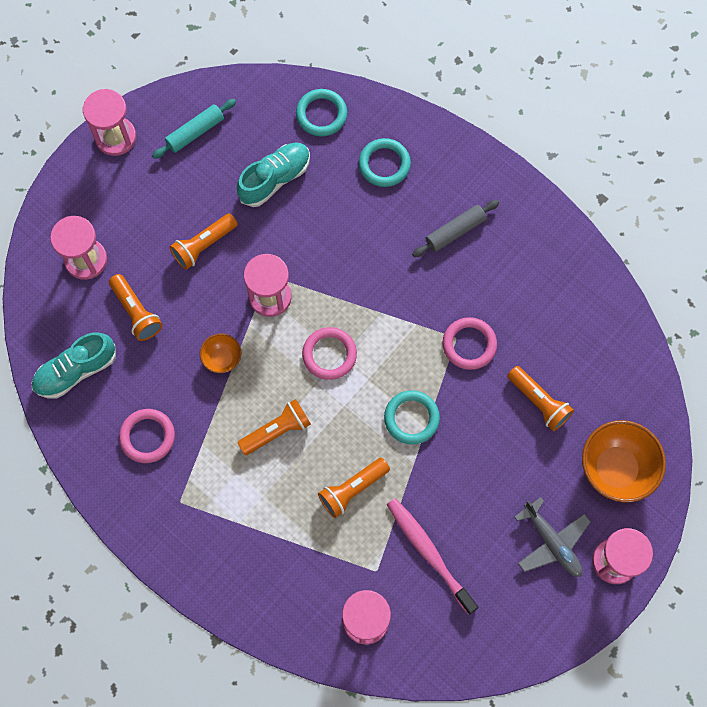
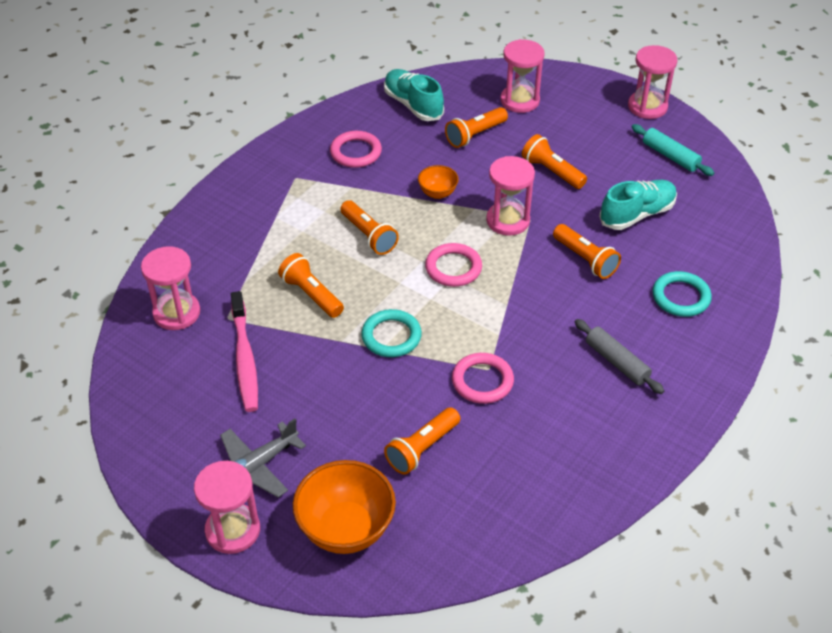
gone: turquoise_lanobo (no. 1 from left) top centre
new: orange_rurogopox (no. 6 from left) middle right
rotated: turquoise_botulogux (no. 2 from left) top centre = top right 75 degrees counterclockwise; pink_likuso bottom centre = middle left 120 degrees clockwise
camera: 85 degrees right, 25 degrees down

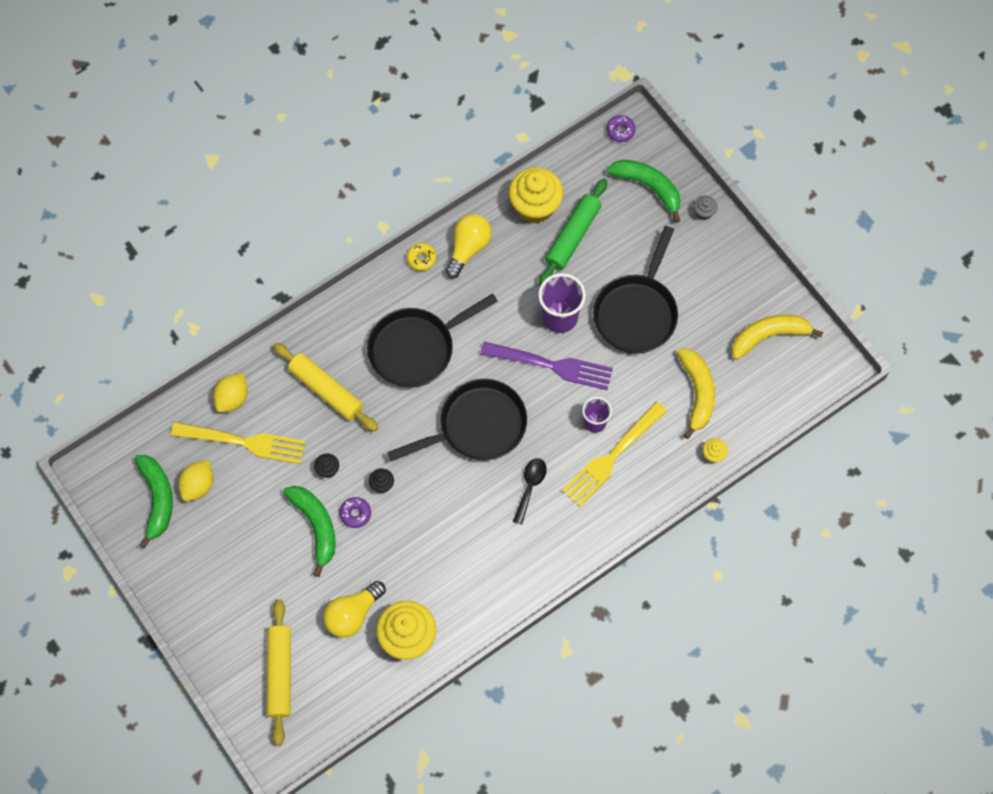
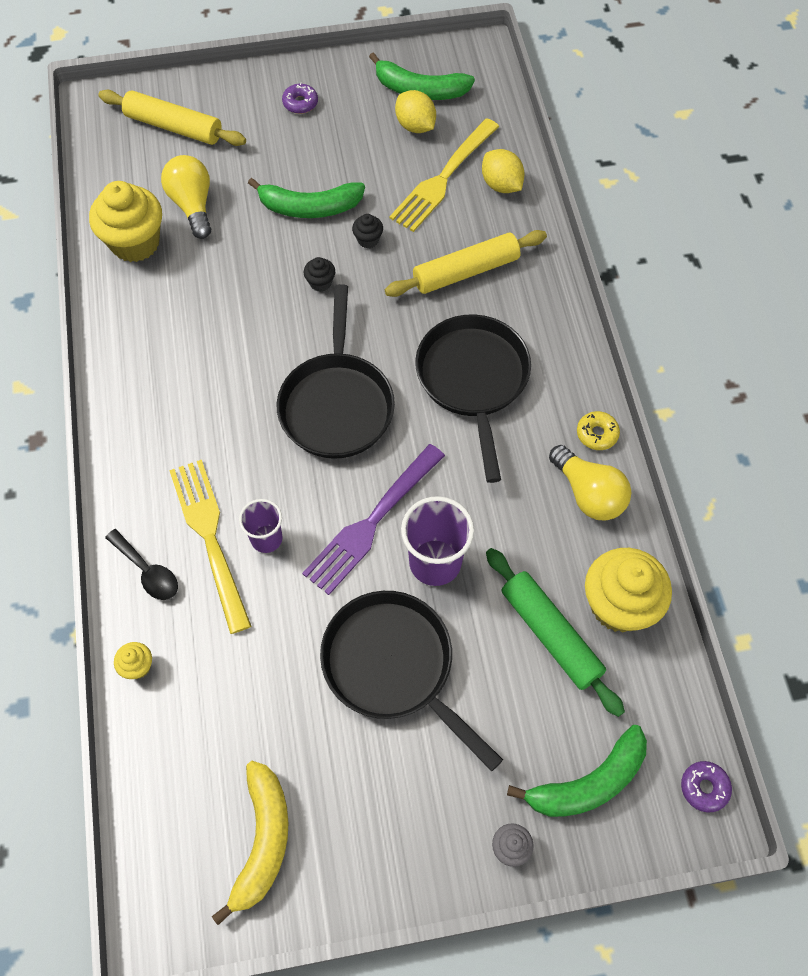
gone: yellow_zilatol (no. 1 from left) middle right
shifted: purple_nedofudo (no. 1 from left) centre to top centre; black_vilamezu centre to middle left
camera: 115 degrees right, 5 degrees down

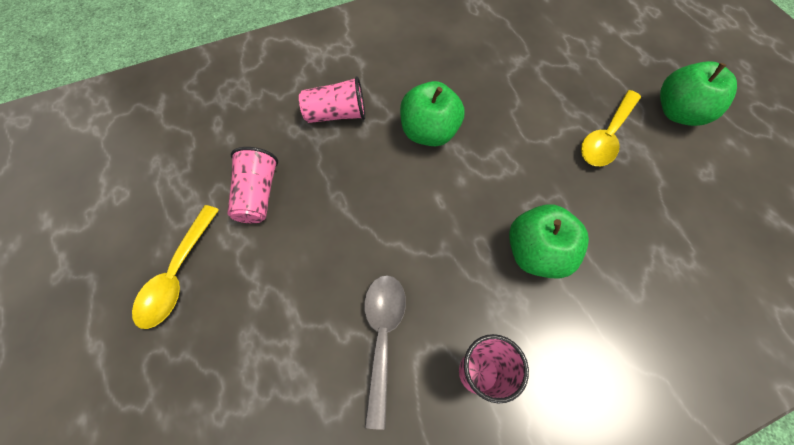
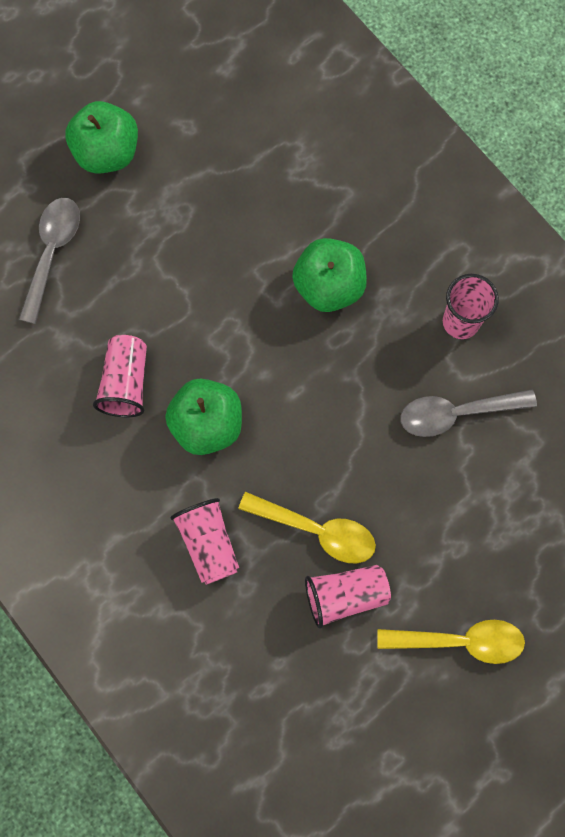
new: grey_vilamezu (no. 1 from left) top left; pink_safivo (no. 1 from left) middle left
shifted: yellow_vilamezu (no. 2 from left in the first image) top right to yellow_vilamezu (no. 1 from left) centre
camera: 105 degrees left, 10 degrees up

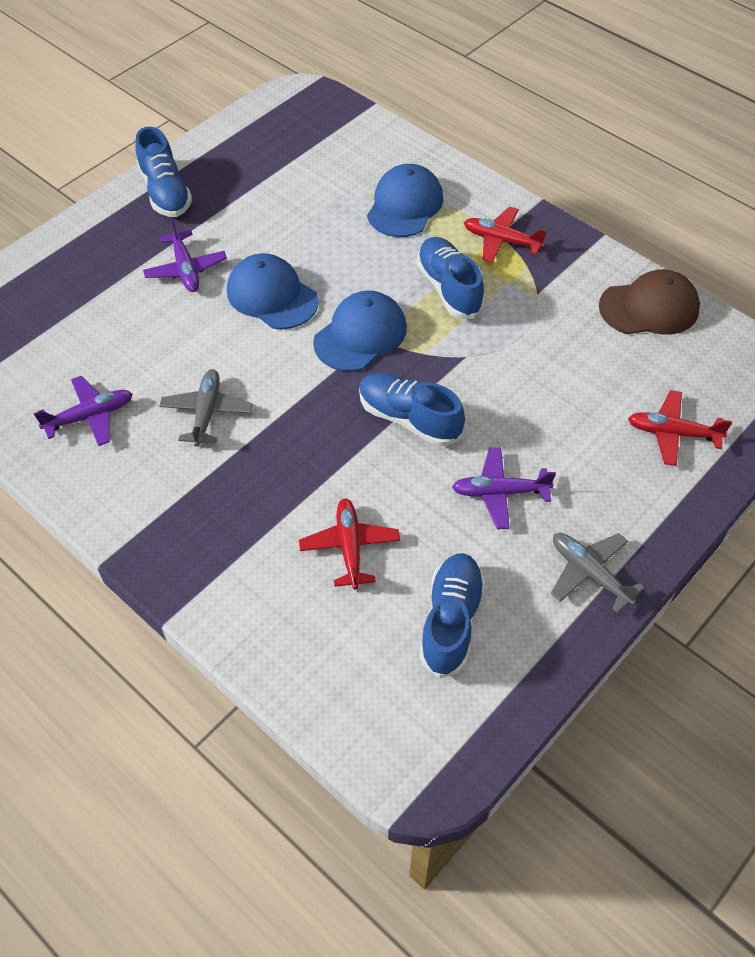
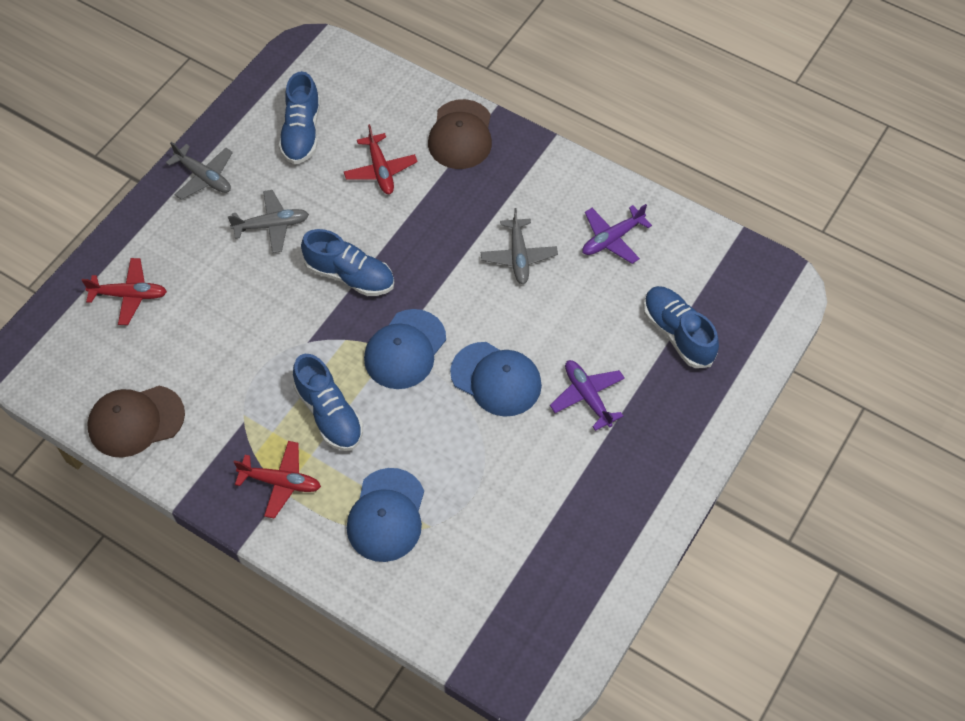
new: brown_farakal (no. 2 from left) top centre
shifted: blue_botulogux (no. 1 from left in the first image) top left to blue_botulogux (no. 4 from left) middle right
repainted: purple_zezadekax (no. 3 from left) middle right to grey_zezadekax (no. 2 from left) top left
camera: 170 degrees right, 5 degrees up

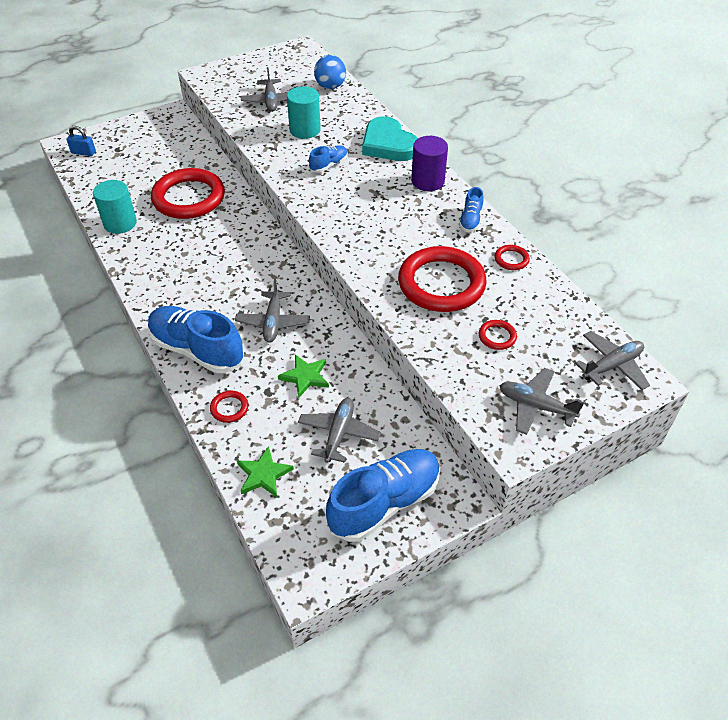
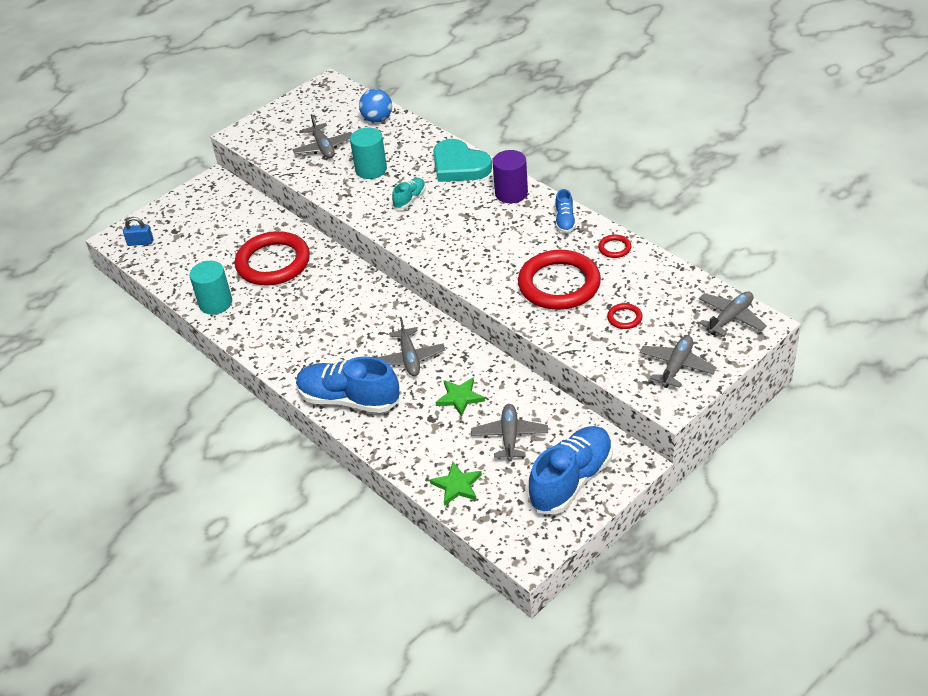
gone: red_lanobo (no. 2 from left) middle left
repainted: blue_botulogux (no. 2 from left) top centre to turquoise_botulogux top centre
rotated: grey_zezadekax (no. 4 from left) middle right = middle right 105 degrees clockwise
camera: 10 degrees left, 5 degrees down

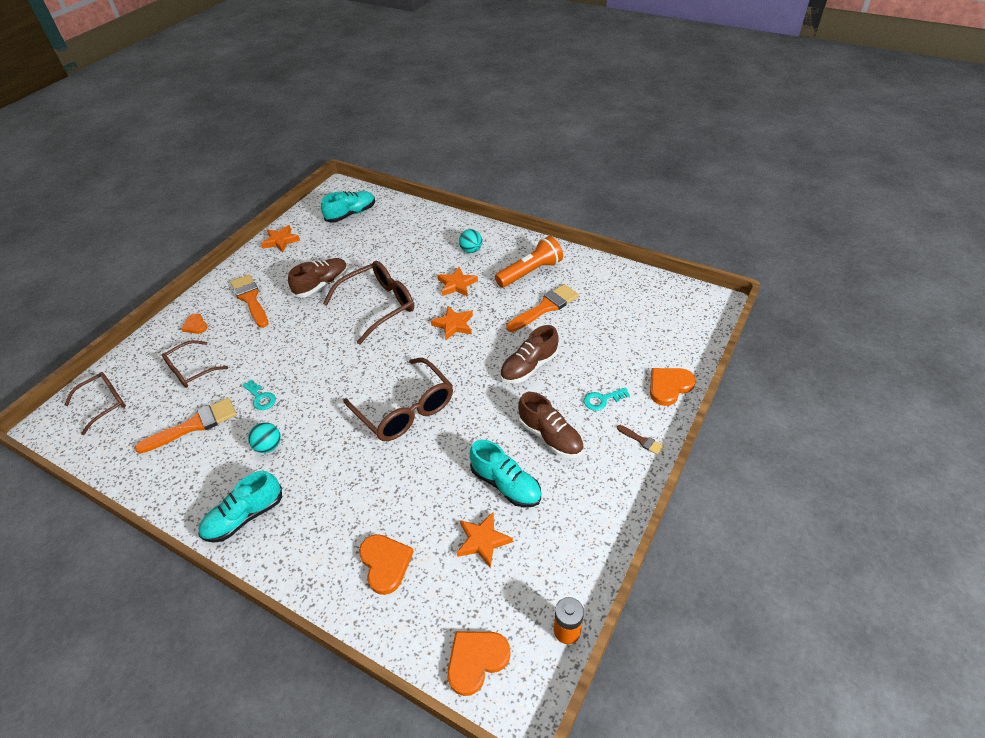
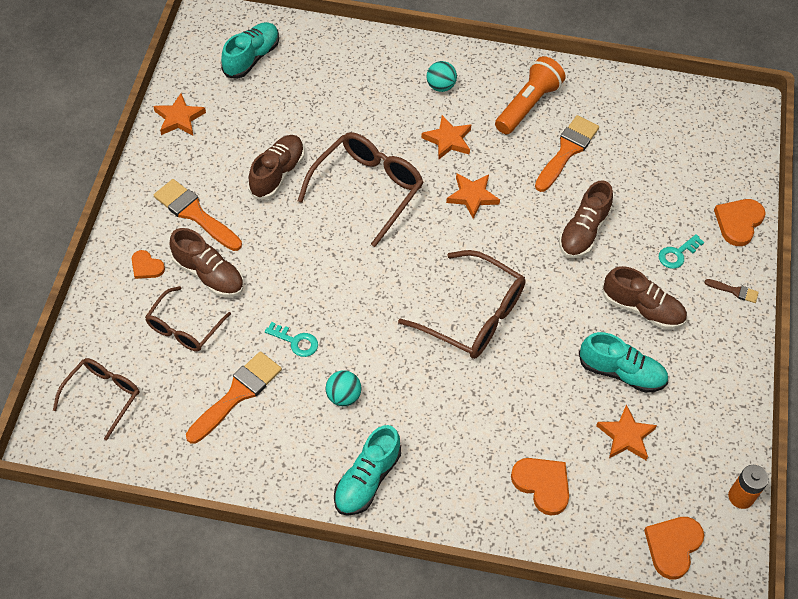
new: brown_botulogux (no. 1 from left) middle left
camera: 25 degrees left, 10 degrees up

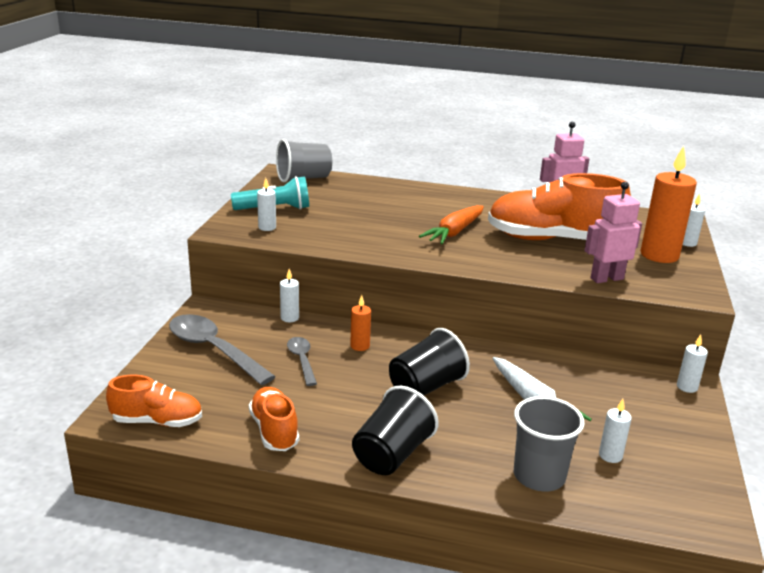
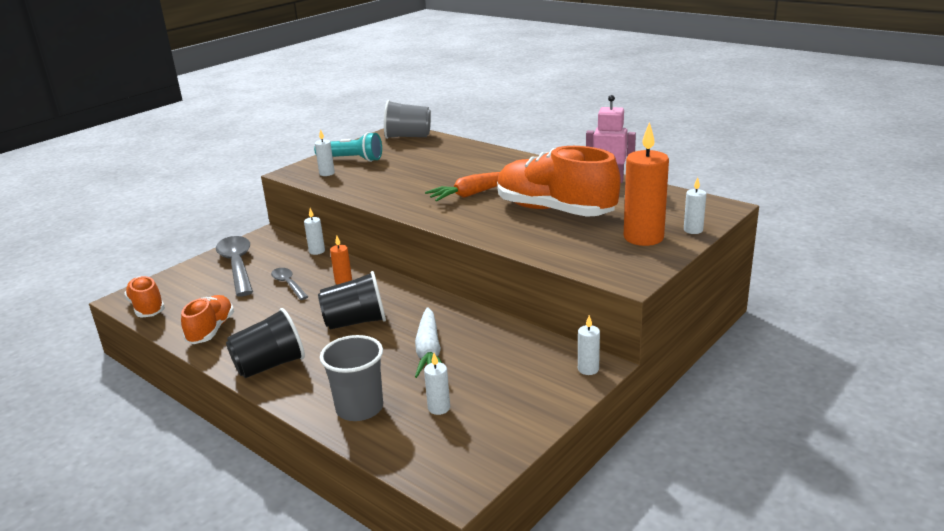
gone: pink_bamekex (no. 2 from left) middle right
rotated: orange_botulogux (no. 1 from left) bottom left = middle left 150 degrees counterclockwise; grey_vilamezu (no. 2 from left) centre = middle left 45 degrees counterclockwise
camera: 30 degrees right, 0 degrees up

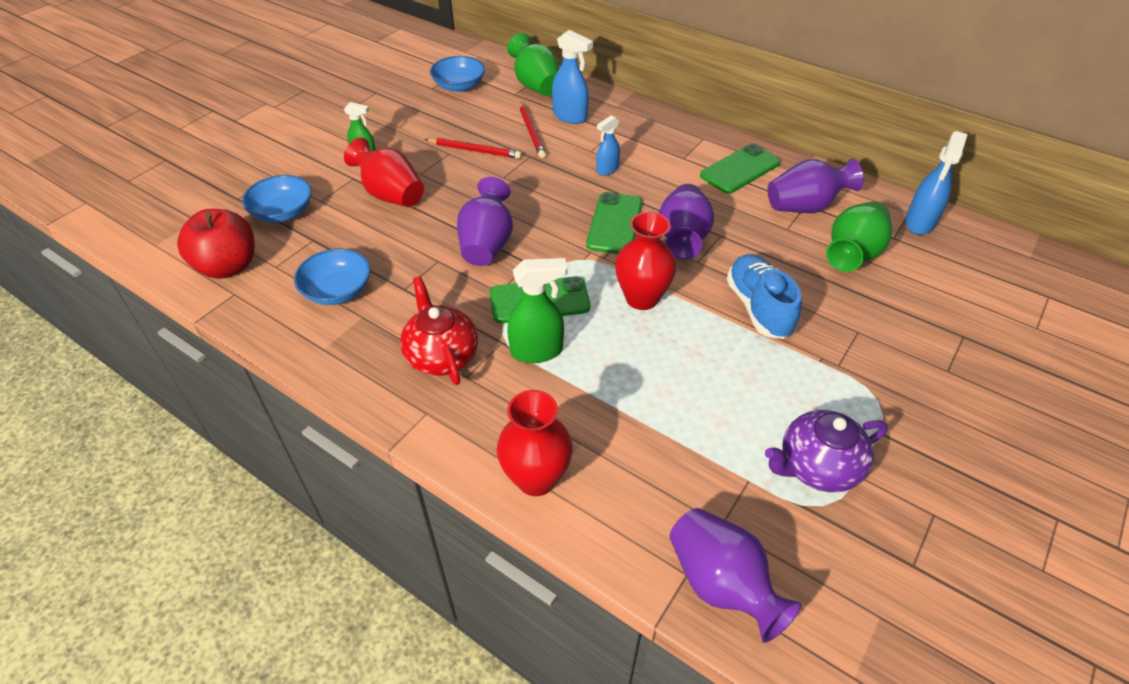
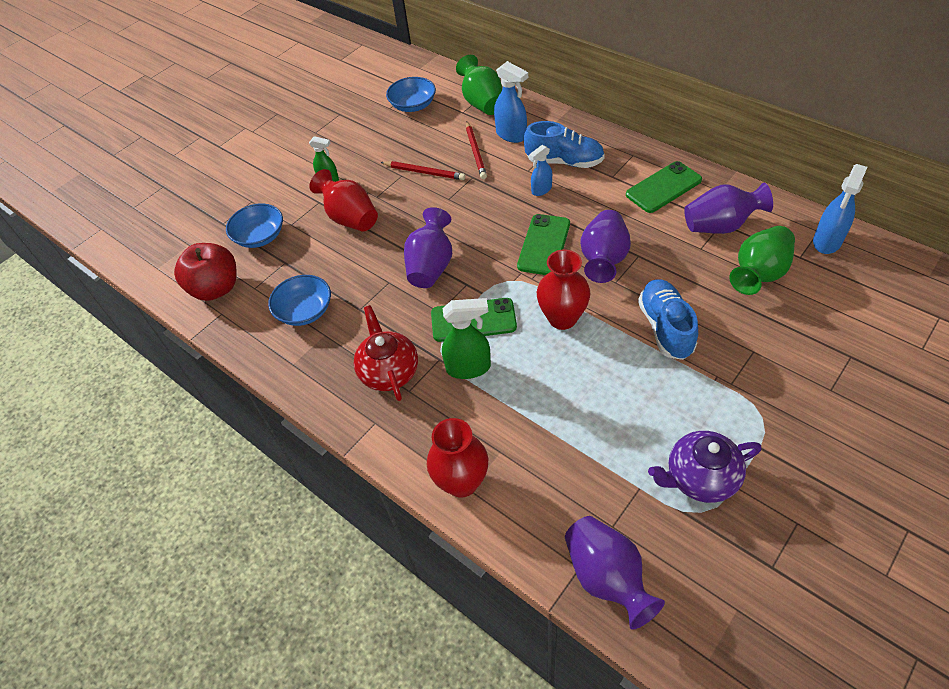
new: blue_botulogux (no. 1 from left) top centre
camera: 10 degrees right, 5 degrees up

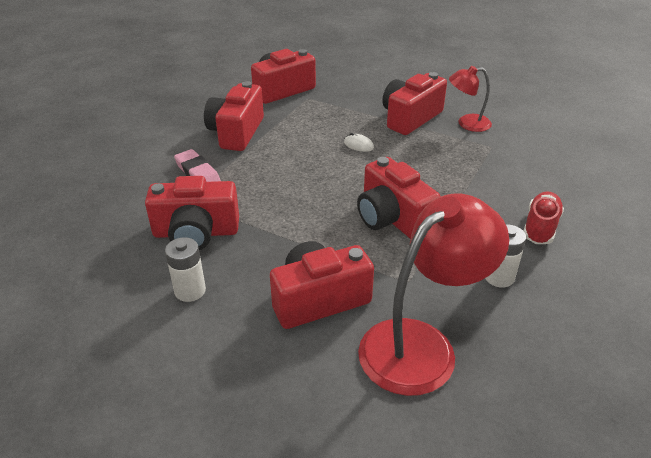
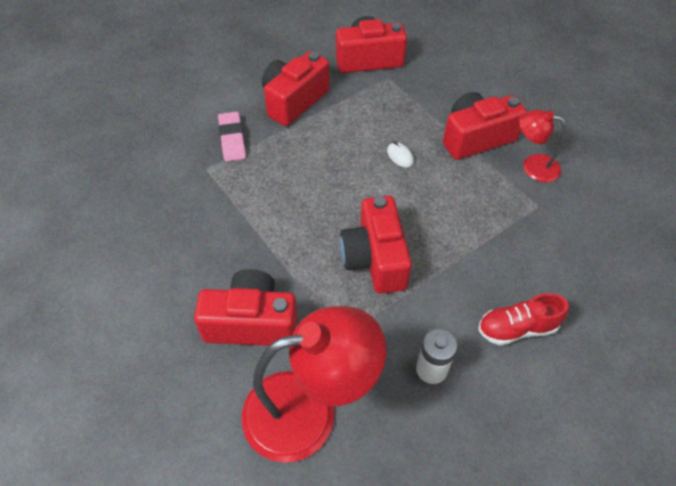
gone: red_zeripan (no. 1 from left) middle left; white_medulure (no. 1 from left) middle left
rotated: red_botulogux middle right = middle right 150 degrees counterclockwise
camera: 25 degrees right, 15 degrees up

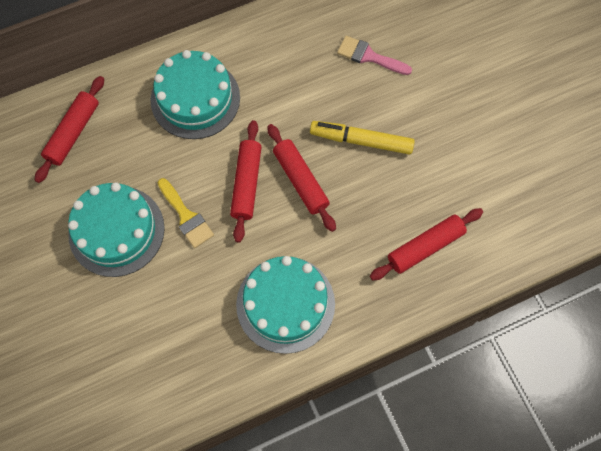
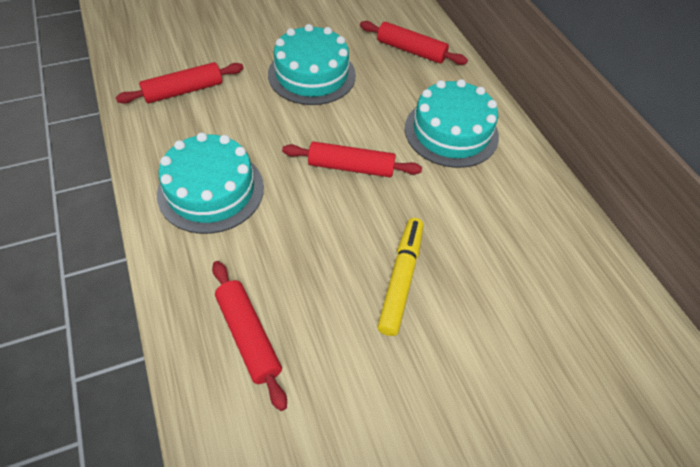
gone: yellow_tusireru middle left; pink_tusireru top centre
shifted: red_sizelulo (no. 3 from left in the first image) centre to red_sizelulo (no. 1 from left) top left
camera: 90 degrees right, 15 degrees down

